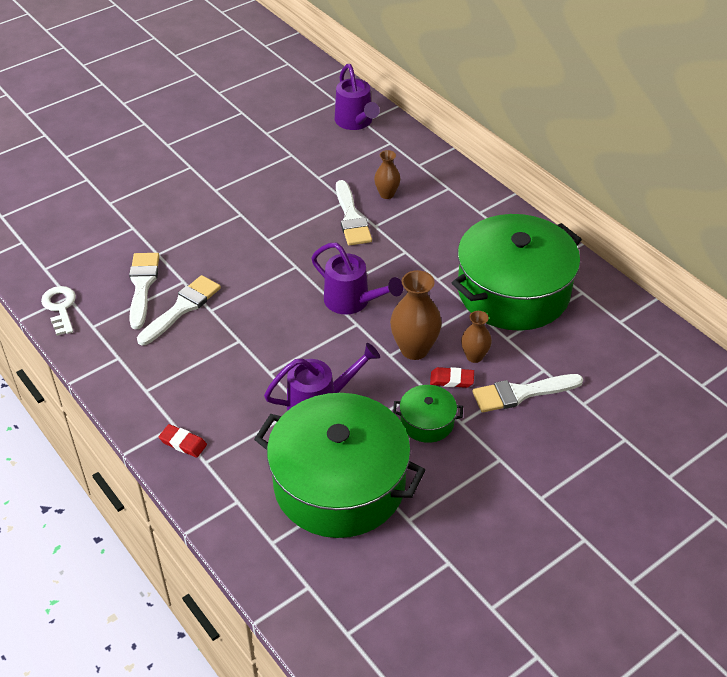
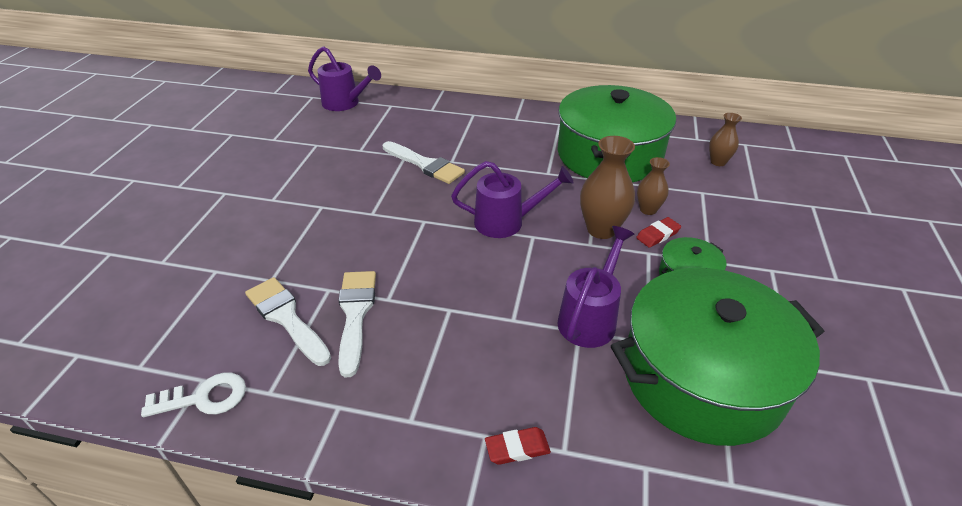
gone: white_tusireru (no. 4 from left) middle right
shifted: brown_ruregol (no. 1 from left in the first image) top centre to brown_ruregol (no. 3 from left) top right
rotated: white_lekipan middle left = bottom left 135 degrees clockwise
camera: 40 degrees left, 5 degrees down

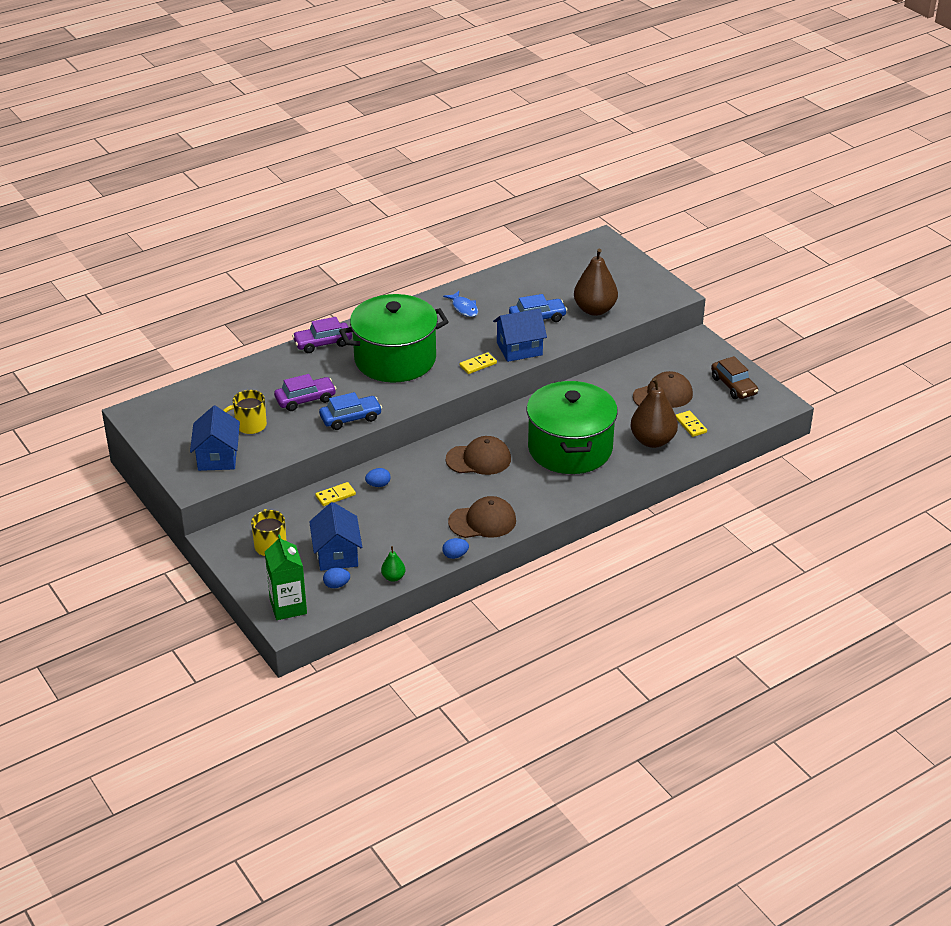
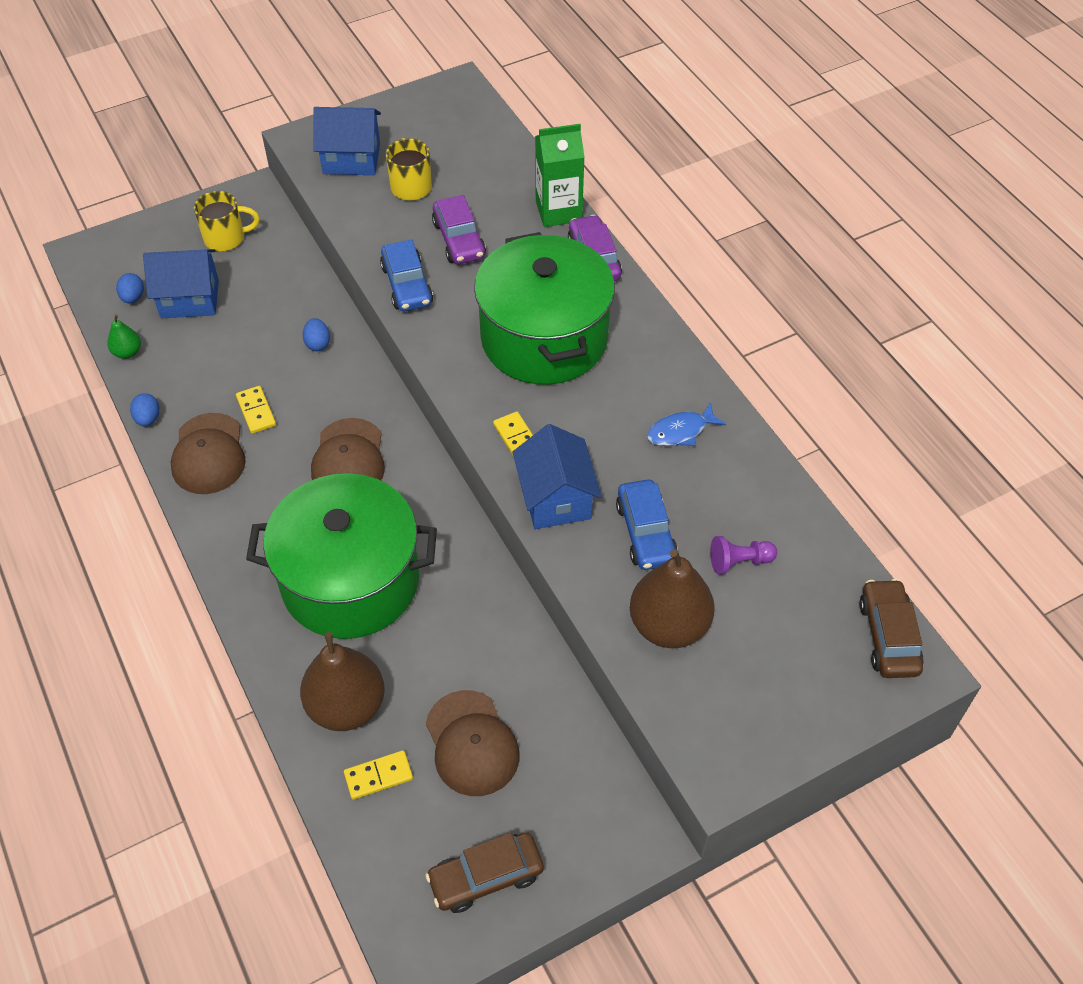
new: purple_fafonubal middle right; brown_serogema (no. 2 from left) middle right
shifted: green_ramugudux middle left to top centre; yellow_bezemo (no. 1 from left) centre to middle left
camera: 95 degrees right, 15 degrees up

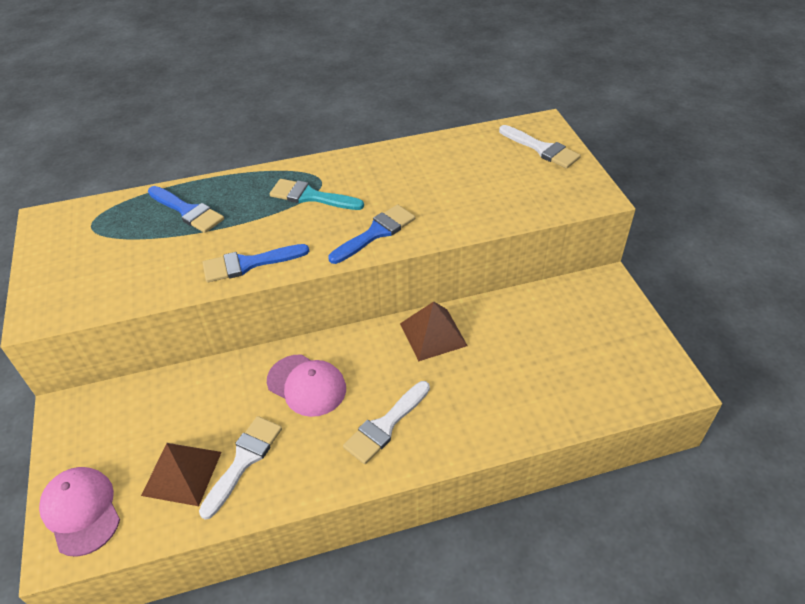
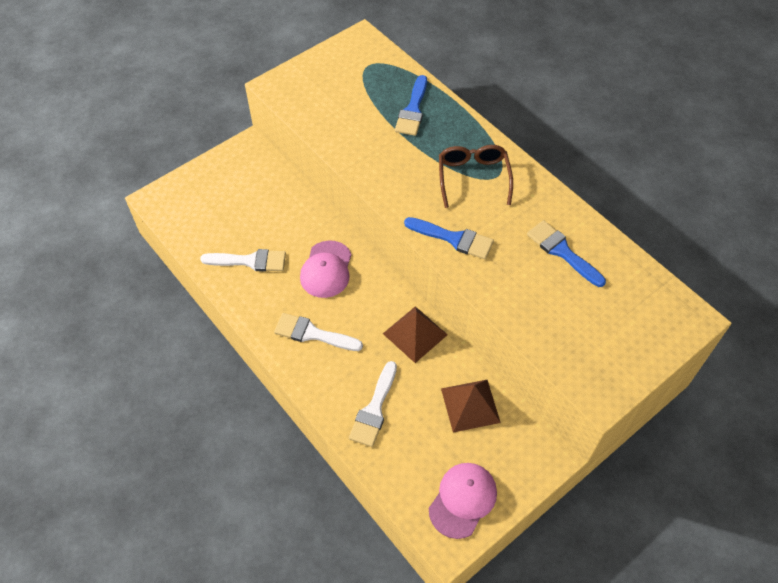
shifted: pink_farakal (no. 1 from left in the first image) bottom left to pink_farakal (no. 2 from left) bottom centre; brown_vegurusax (no. 1 from left in the first image) bottom left to brown_vegurusax (no. 2 from left) bottom centre; blue_tusireru (no. 2 from left in the first image) middle left to blue_tusireru (no. 3 from left) middle right; white_tusireru (no. 3 from left) top right to bottom centre
swapped: turquoise_tusireru top centre to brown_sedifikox top centre
camera: 65 degrees right, 10 degrees up

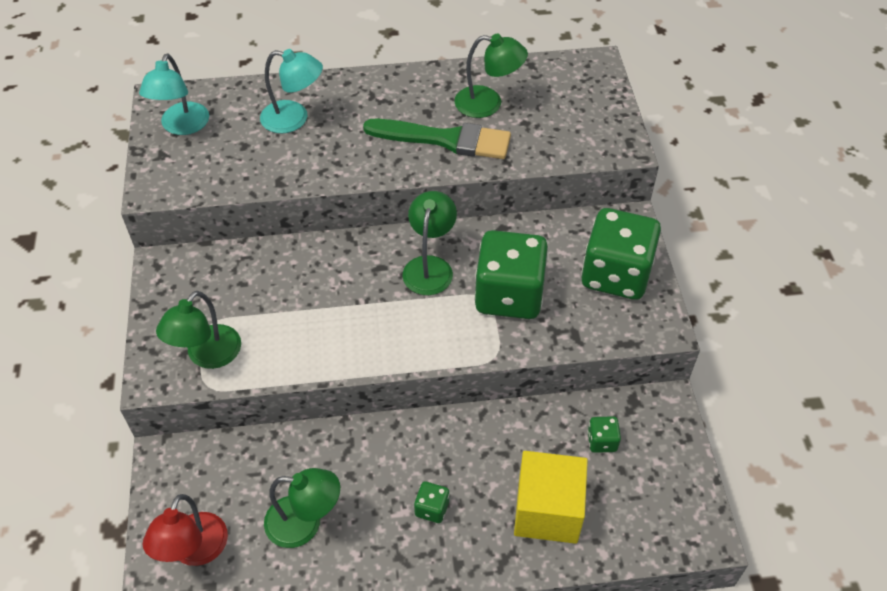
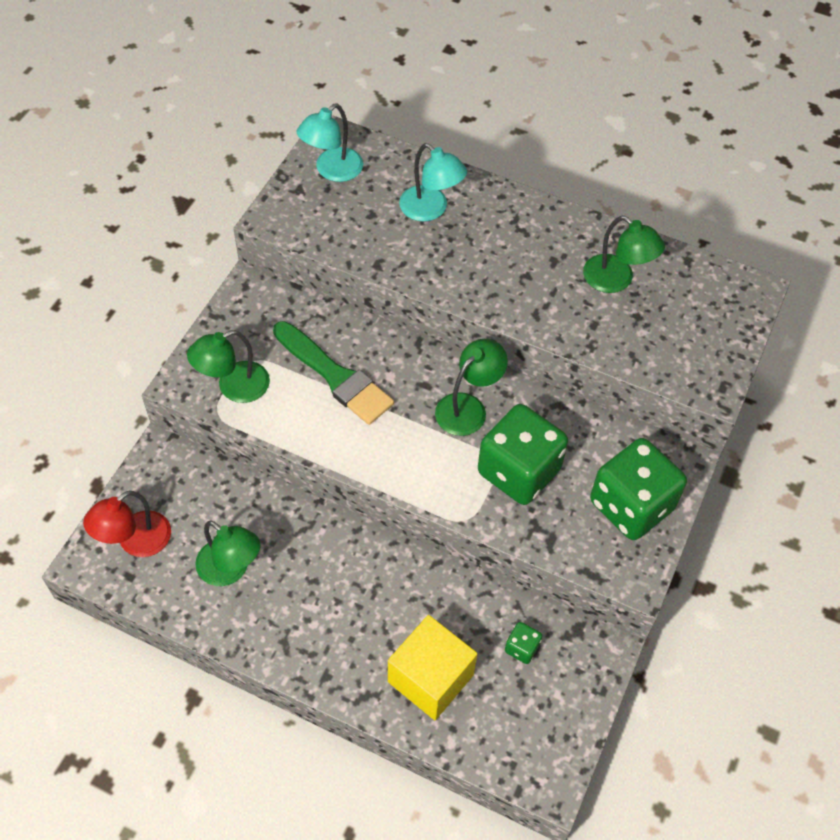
gone: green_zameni (no. 1 from left) bottom centre
shifted: green_tusireru top centre to centre
camera: 30 degrees right, 5 degrees up

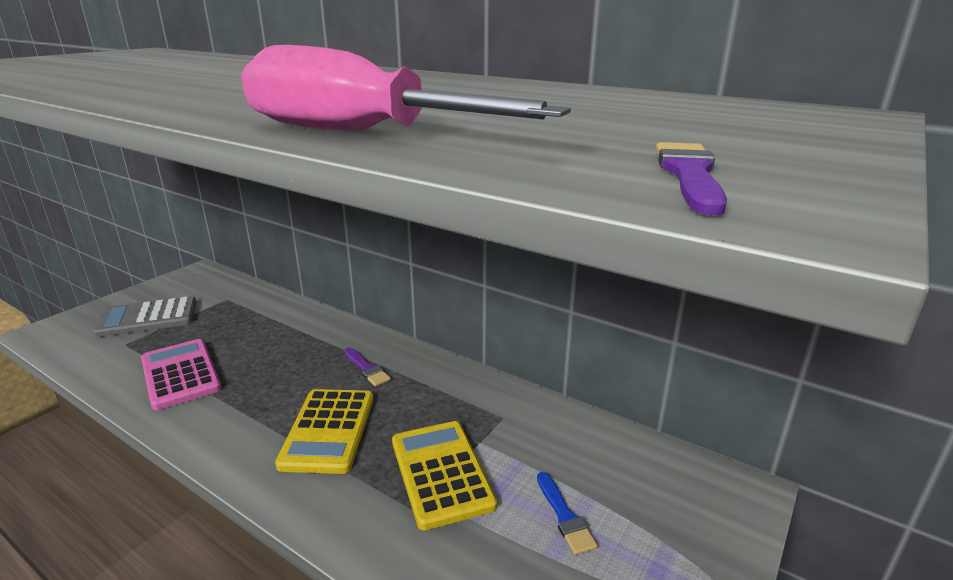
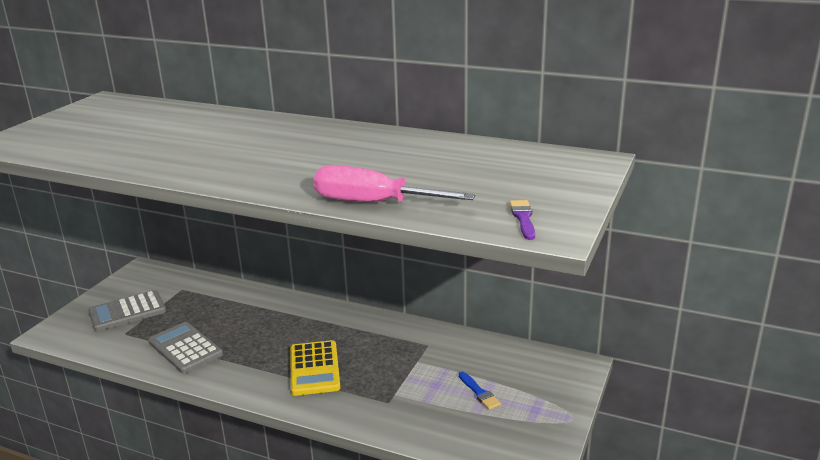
gone: purple_tusireru (no. 1 from left) centre; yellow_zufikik (no. 2 from left) bottom centre
repainted: pink_zufikik middle left to grey_zufikik (no. 2 from left) bottom left
camera: 10 degrees left, 0 degrees up

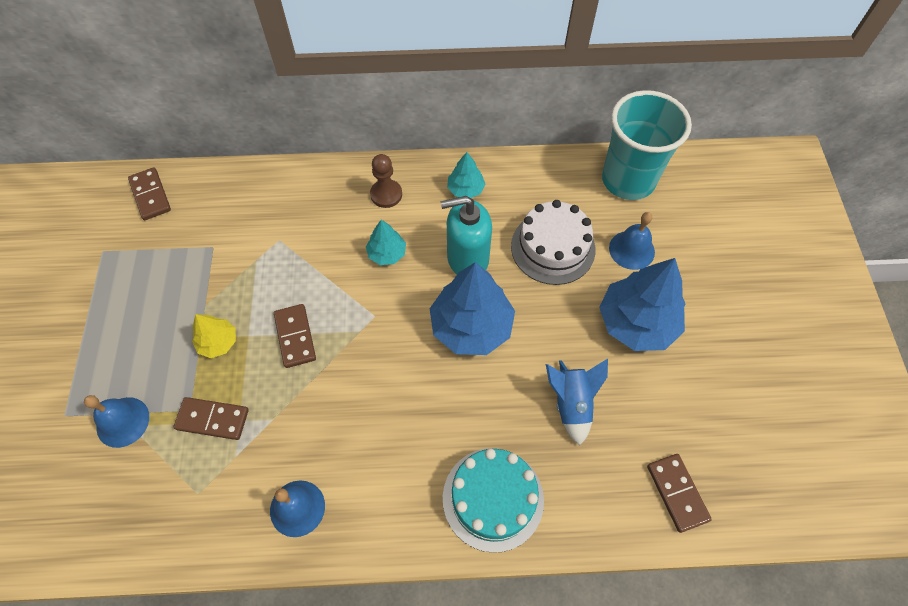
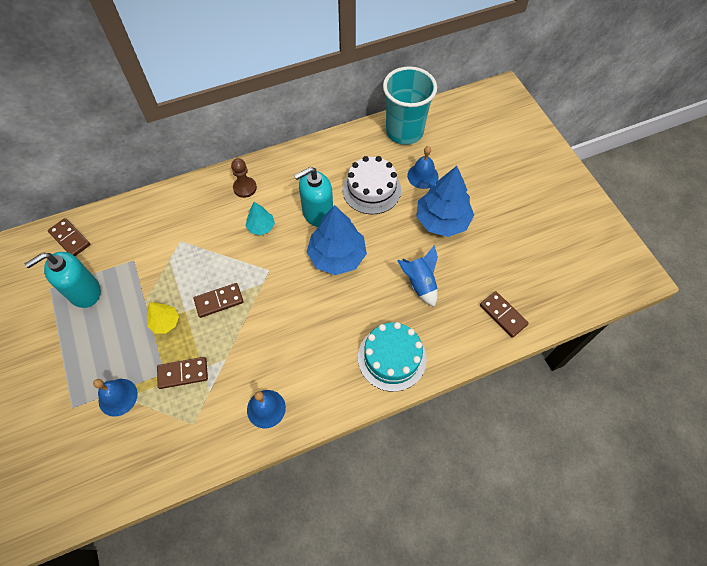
gone: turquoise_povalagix (no. 2 from left) top centre
new: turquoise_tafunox (no. 1 from left) middle left
rotated: brown_bezemo (no. 3 from left) middle left = middle left 75 degrees counterclockwise
camera: 20 degrees left, 0 degrees up

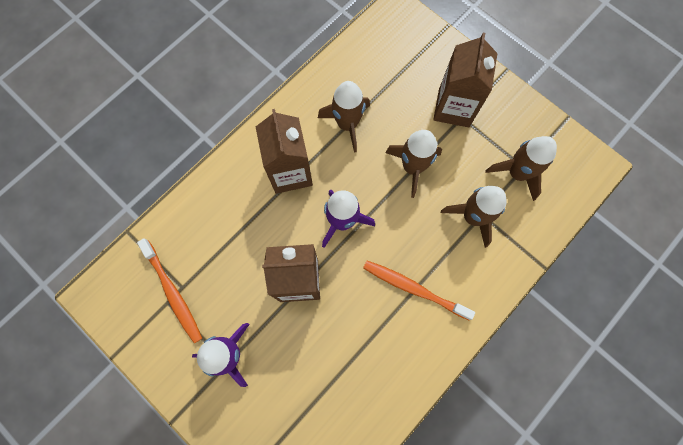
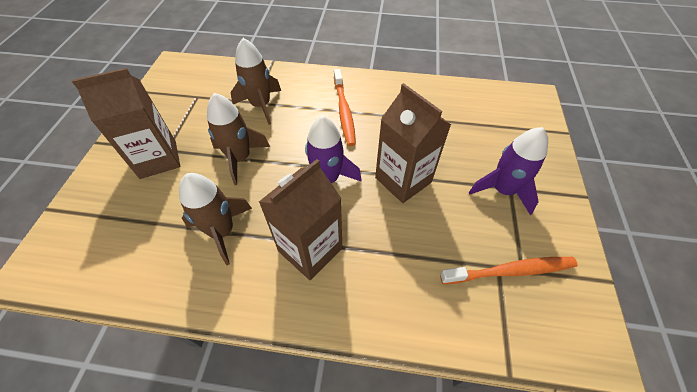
gone: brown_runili (no. 4 from left) middle right
rotated: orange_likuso (no. 1 from left in the first image) middle left = bottom right 60 degrees clockwise
camera: 125 degrees left, 20 degrees down

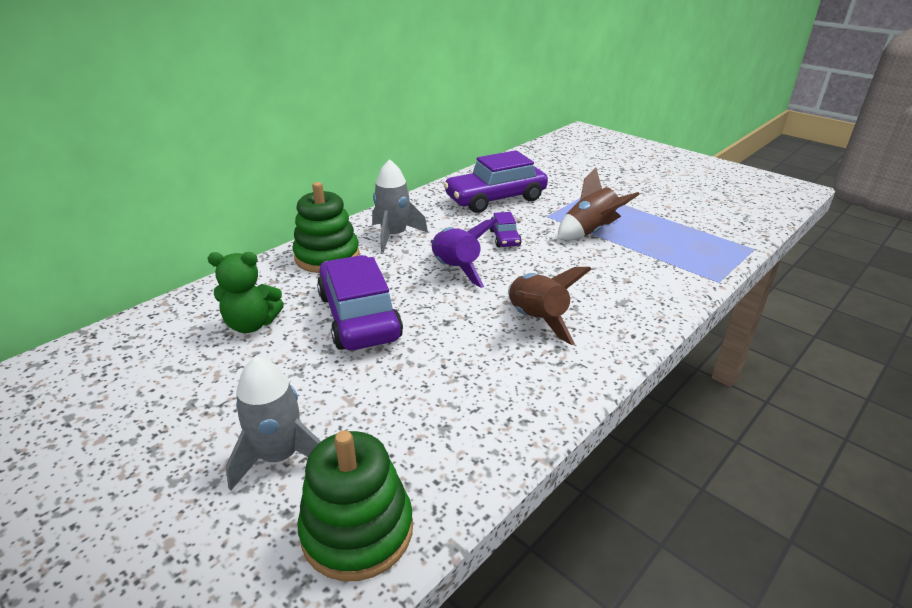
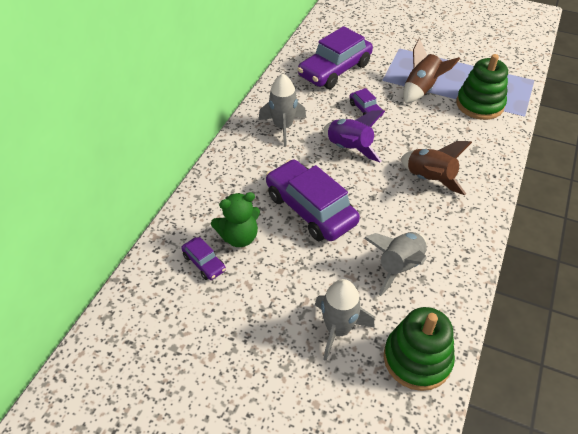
new: purple_serogema (no. 1 from left) centre; grey_runili (no. 3 from left) middle right
shifted: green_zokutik (no. 1 from left in the first image) centre to green_zokutik (no. 2 from left) top right
camera: 20 degrees left, 15 degrees up

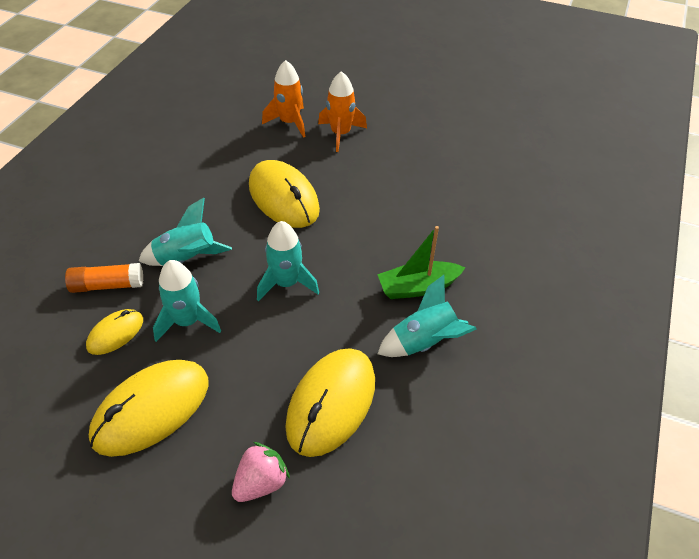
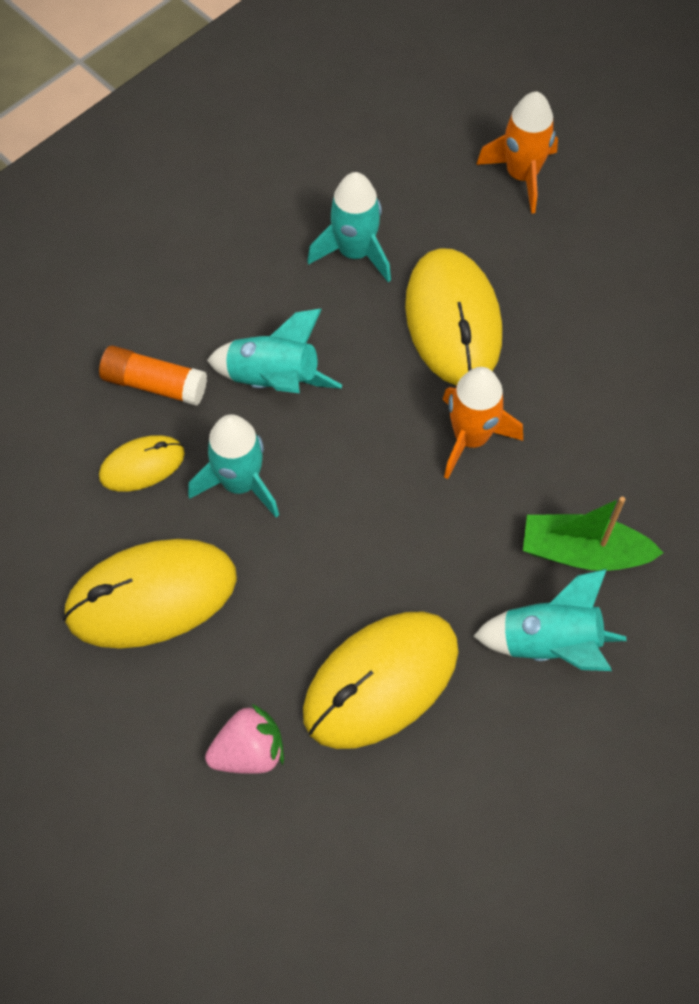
shifted: turquoise_runili (no. 3 from left) centre to top centre; orange_runili (no. 2 from left in the first image) top centre to orange_runili (no. 1 from left) middle right
camera: 25 degrees right, 15 degrees up

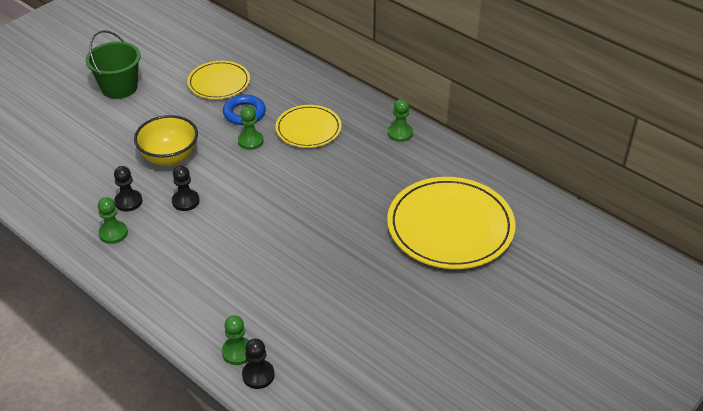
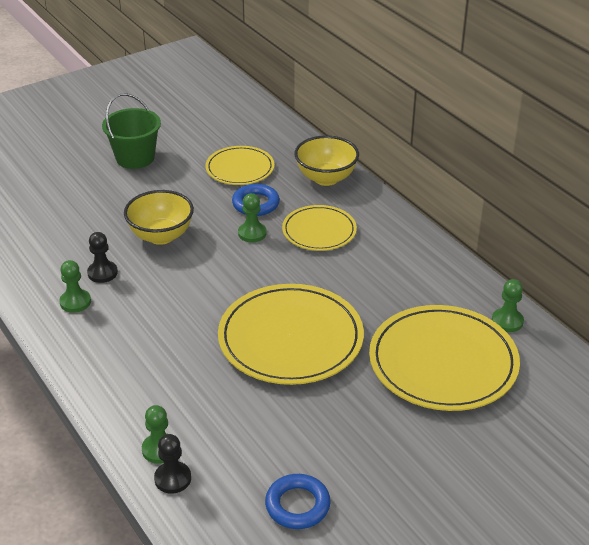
gone: black_fafonubal (no. 2 from left) middle left
new: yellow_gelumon (no. 2 from left) centre; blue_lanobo (no. 2 from left) bottom centre; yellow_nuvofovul (no. 2 from left) top centre
shifted: green_fafonubal (no. 4 from left) top centre to middle right
camera: 15 degrees right, 5 degrees down

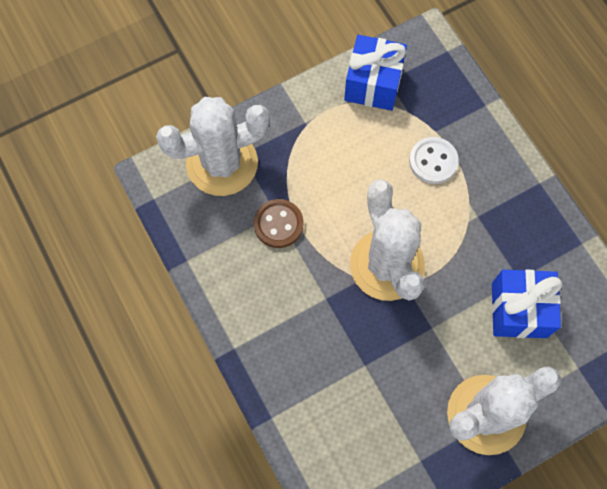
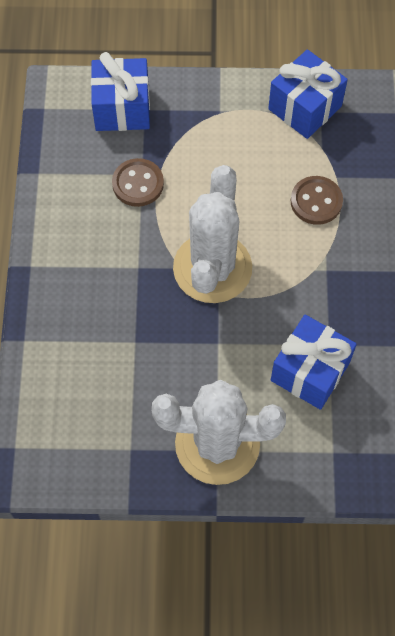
swapped: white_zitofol (no. 1 from left) top centre to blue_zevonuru (no. 1 from left) top left
repainted: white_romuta top right to brown_romuta (no. 2 from left) top right
camera: 30 degrees right, 5 degrees down

